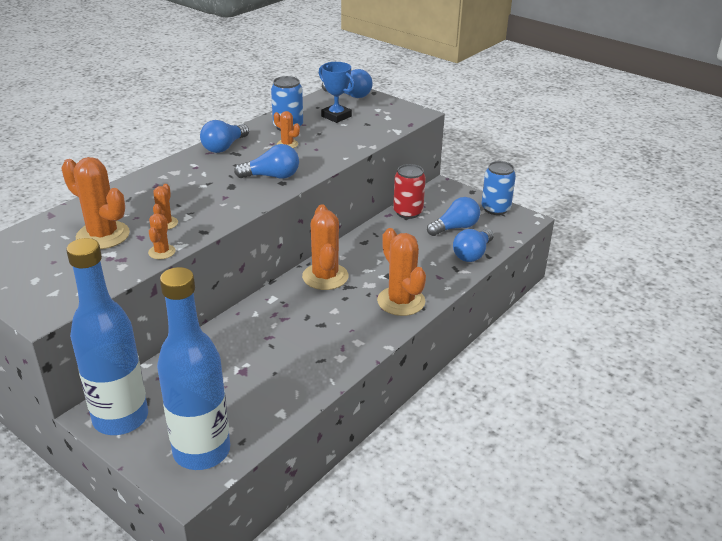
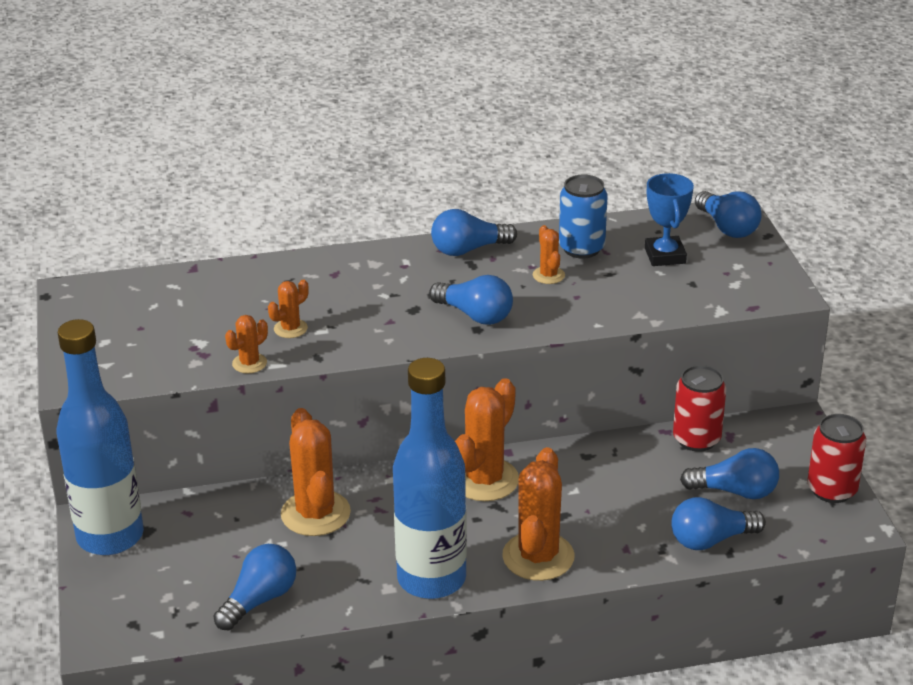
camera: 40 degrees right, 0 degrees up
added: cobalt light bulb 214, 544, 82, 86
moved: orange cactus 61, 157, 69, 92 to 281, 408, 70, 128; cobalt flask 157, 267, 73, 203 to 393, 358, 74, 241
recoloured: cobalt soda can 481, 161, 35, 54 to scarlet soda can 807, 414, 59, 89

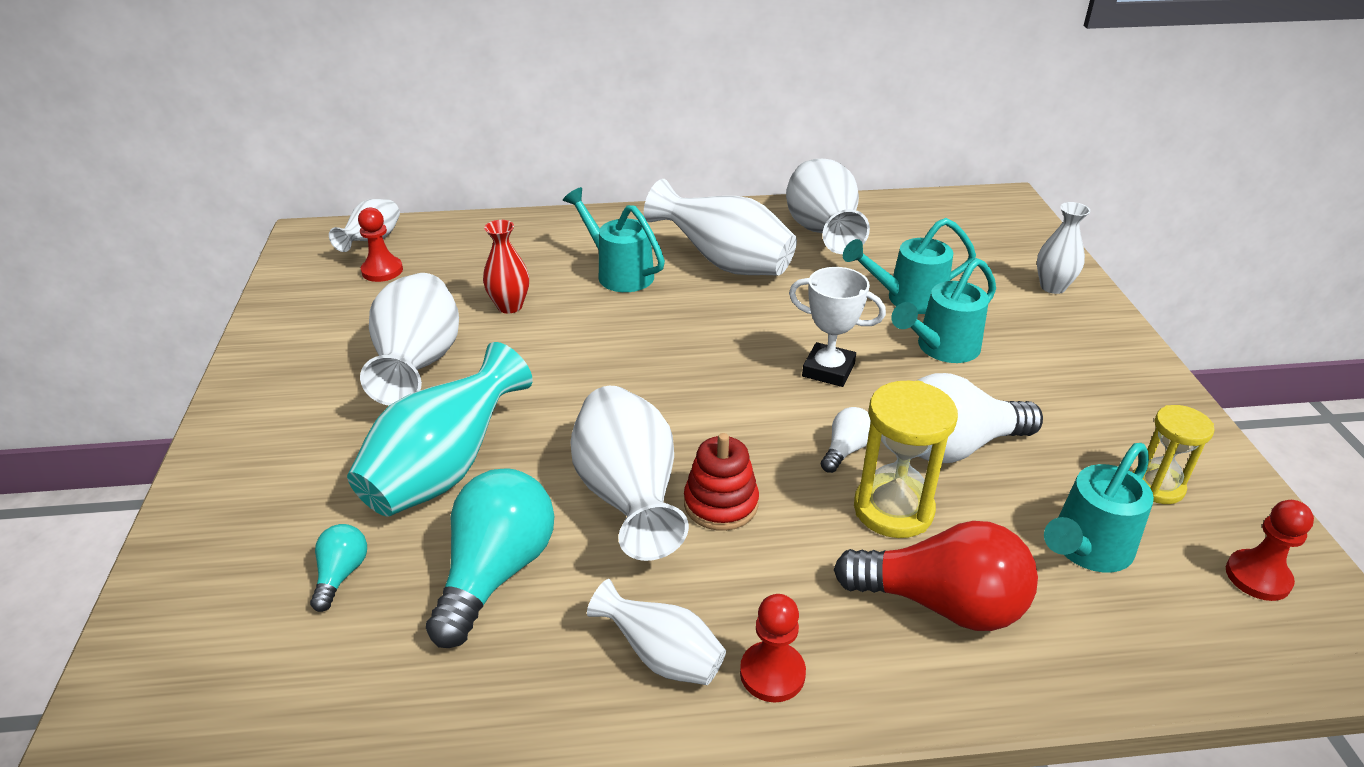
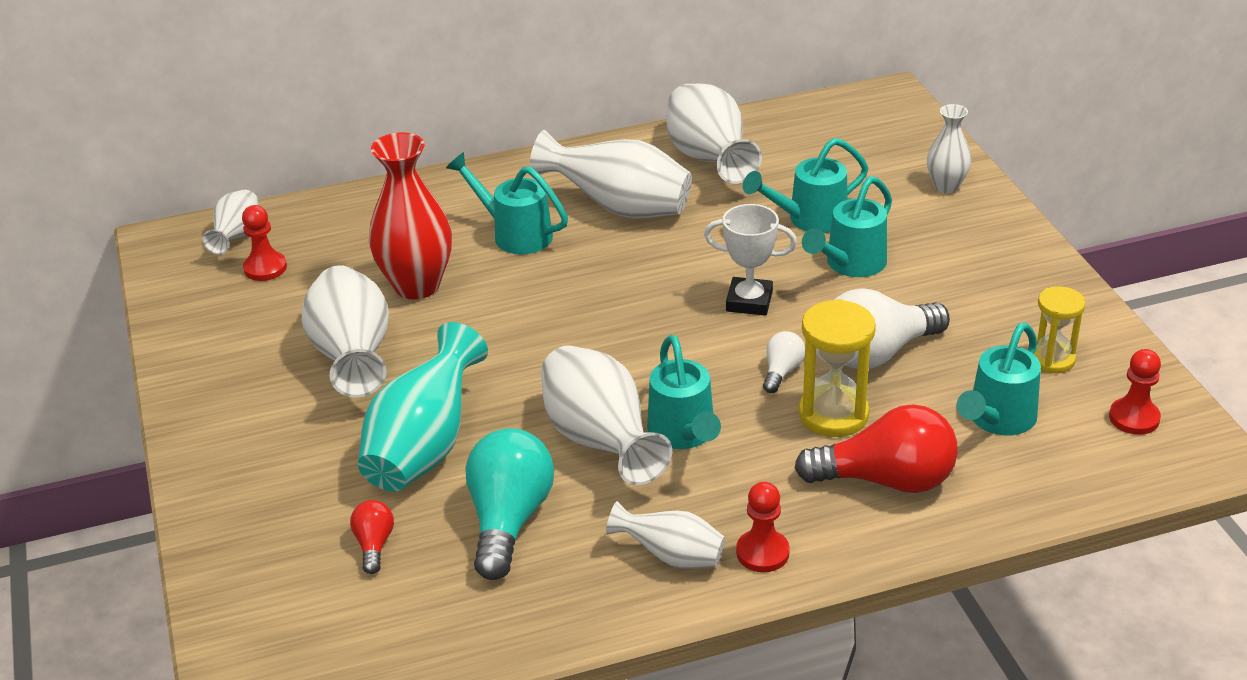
camera: 10 degrees left, 0 degrees up
replaced: scarlet stacking toy 684, 433, 75, 98 to turquoise watering can 647, 335, 74, 114
recoloured: turquoise light bulb 310, 524, 57, 88 to scarlet light bulb 350, 500, 44, 74
resized: scarlet flower vase 483, 220, 46, 94 = 369, 132, 83, 167 x1.76

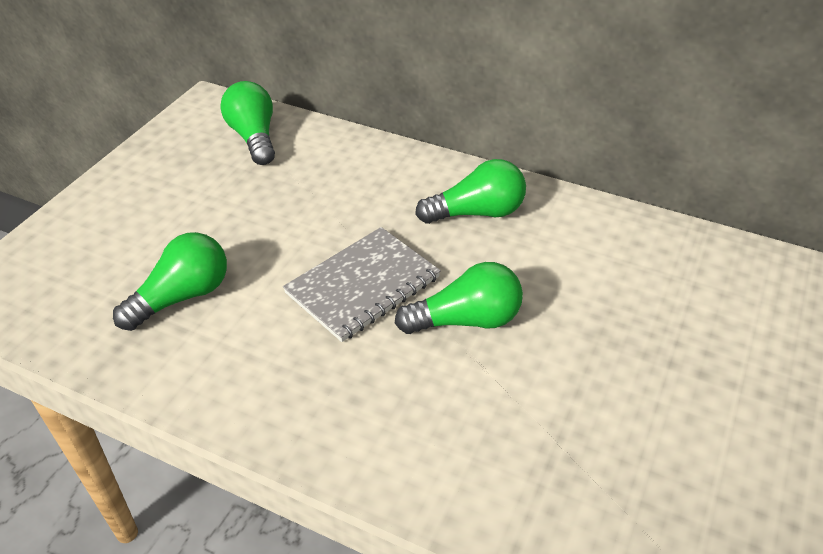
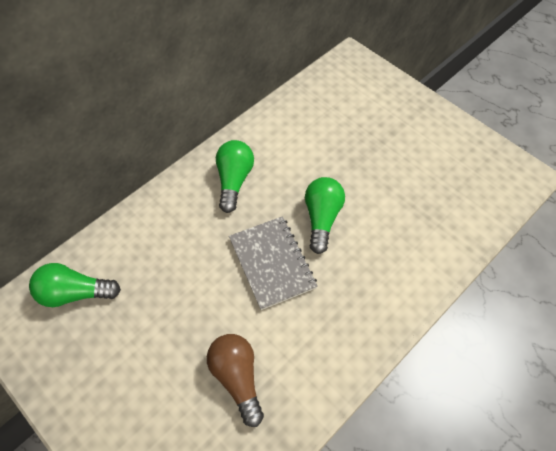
camera: 70 degrees left, 15 degrees up
recoloured: leaf-green light bulb 113, 232, 114, 99 to brown light bulb 207, 334, 57, 93

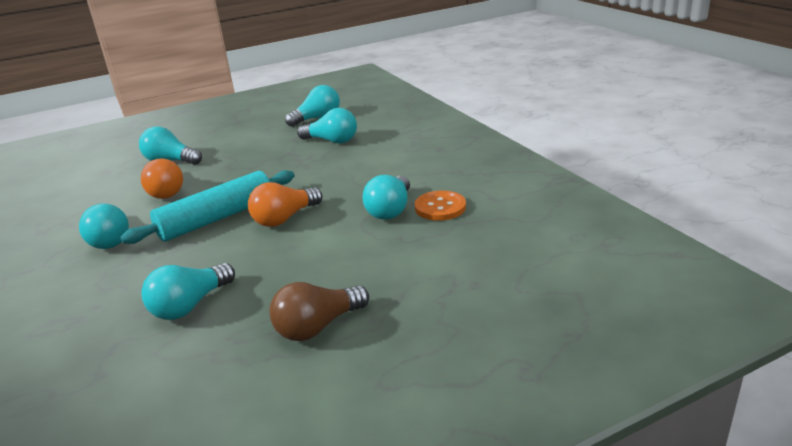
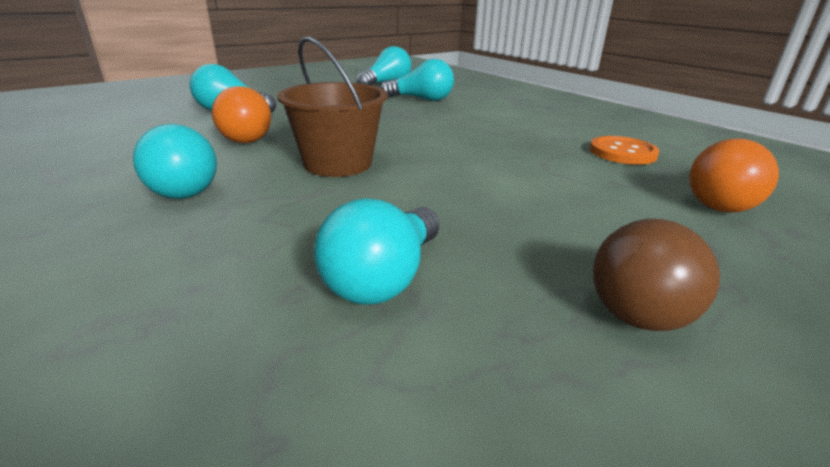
camera: 15 degrees left, 0 degrees up
removed: turquoise light bulb 363, 175, 47, 45
moved: orange light bulb 248, 182, 75, 45 to 689, 138, 90, 75
replaced: turquoise rolling pin 120, 170, 175, 74 to brown bucket 277, 36, 111, 141

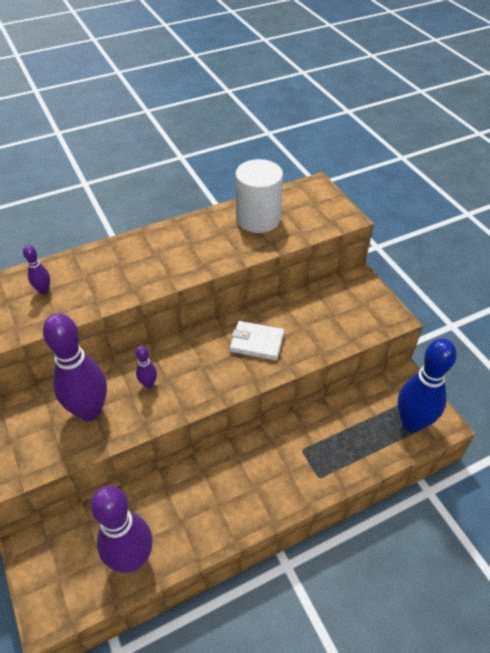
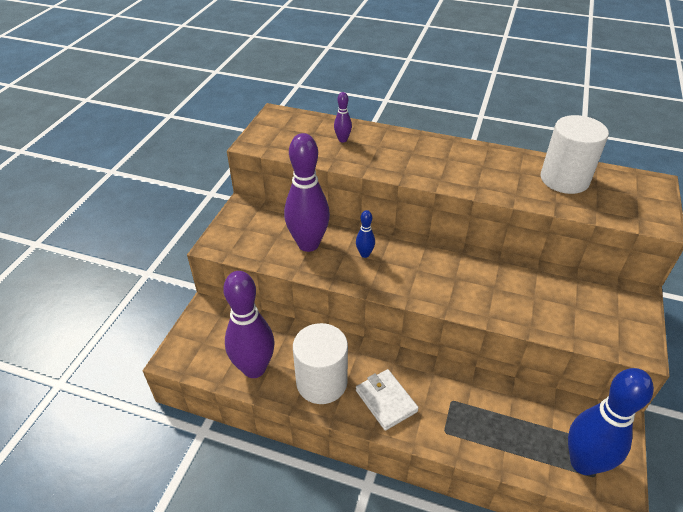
camera: 45 degrees right, 5 degrees down
added: snow-white cylinder 293, 323, 55, 81
moved: snow-white billfold 230, 321, 54, 40 to 356, 369, 63, 62
recoloured: violet bowling pin 136, 345, 21, 43 to cobalt bowling pin 356, 210, 19, 48

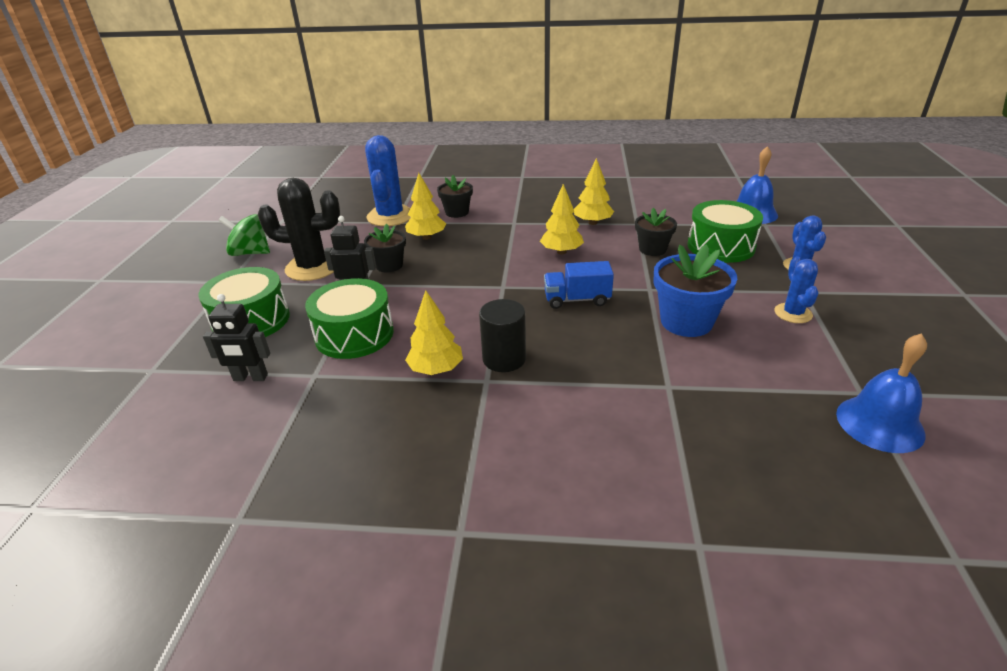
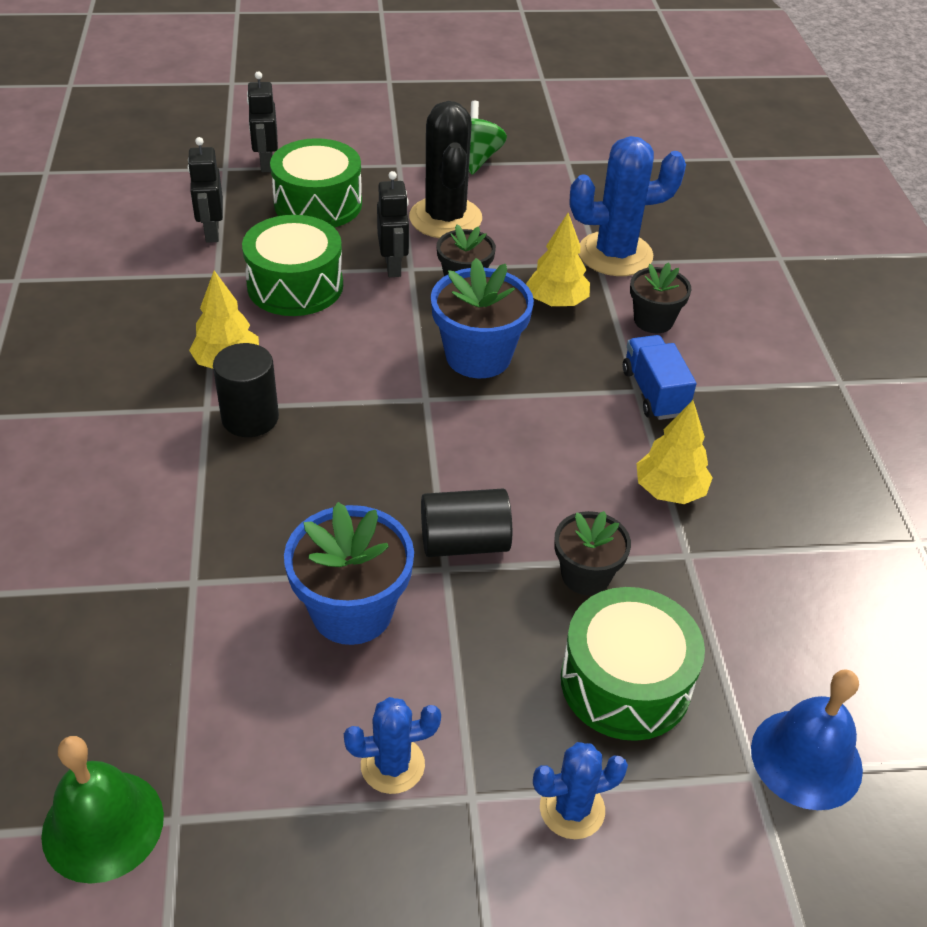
camera: 75 degrees right, 10 degrees up
removed: yellow fir tree 540, 184, 44, 70
added: jet-black robot figure 247, 71, 31, 101; jet-black cylinder 421, 489, 91, 68; cobalt potted plant 431, 258, 103, 120
moved: cobalt truck 544, 261, 70, 48 to 623, 335, 73, 85
recoloured: cobalt bell 836, 333, 91, 120 to leaf-green bell 41, 736, 123, 148

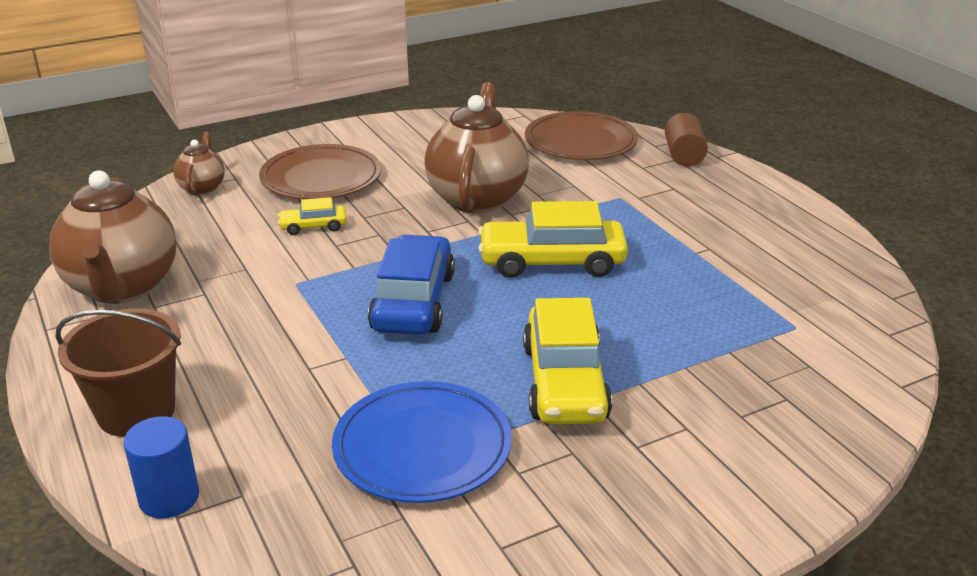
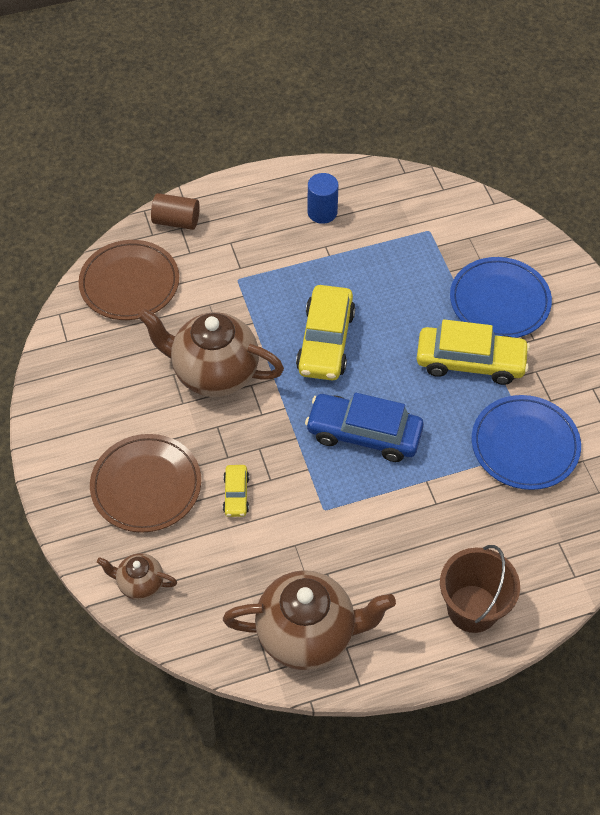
camera: 80 degrees left, 25 degrees up
added: cobalt dinner plate 450, 257, 102, 81
moved: cobalt cylinder 123, 416, 76, 103 to 307, 173, 32, 51

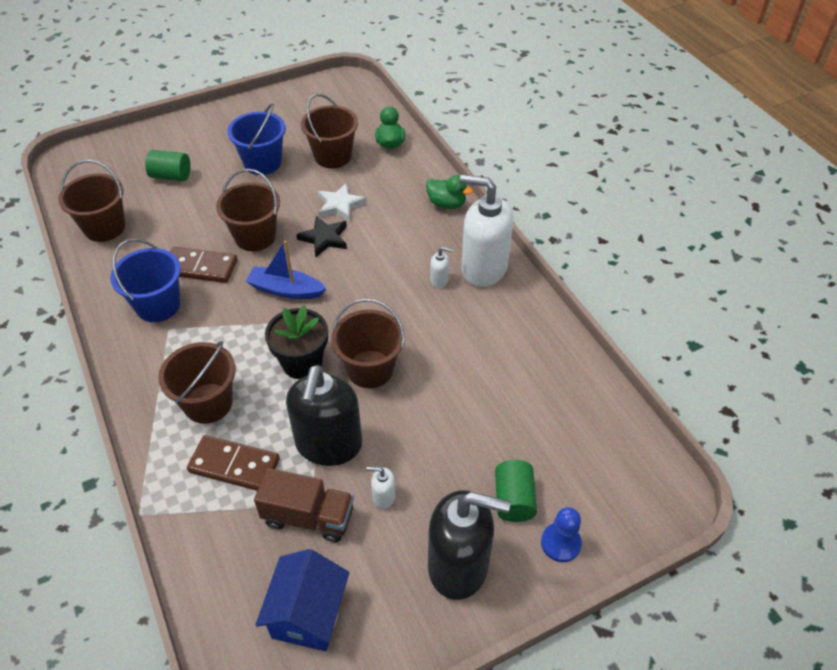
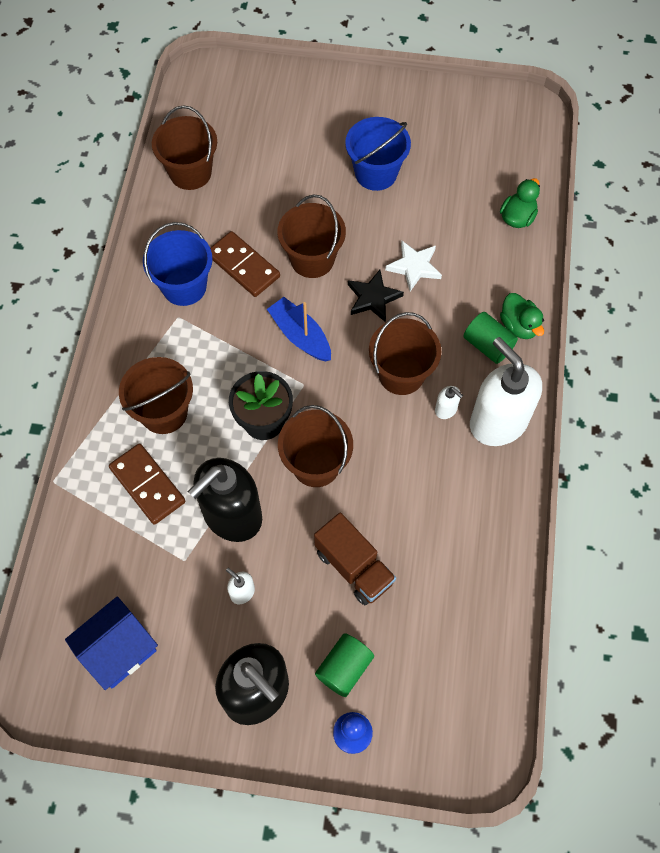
camera: 35 degrees right, 15 degrees up
moved: leaf-green cylinder 145, 150, 46, 31 to 464, 312, 54, 52; brown truck 254, 468, 100, 74 to 314, 513, 82, 92; brown bucket 301, 94, 57, 74 to 369, 312, 72, 83

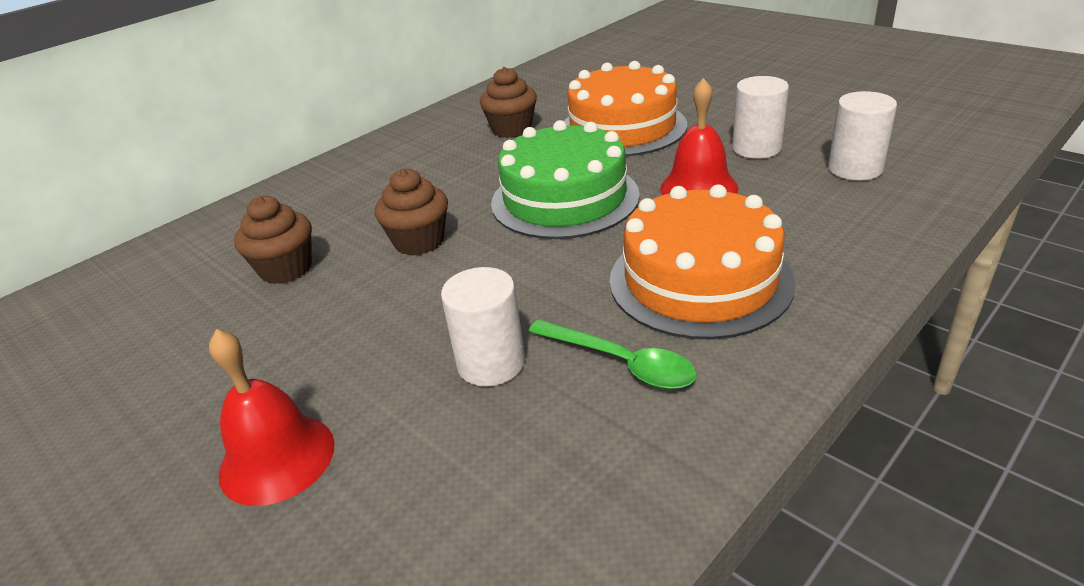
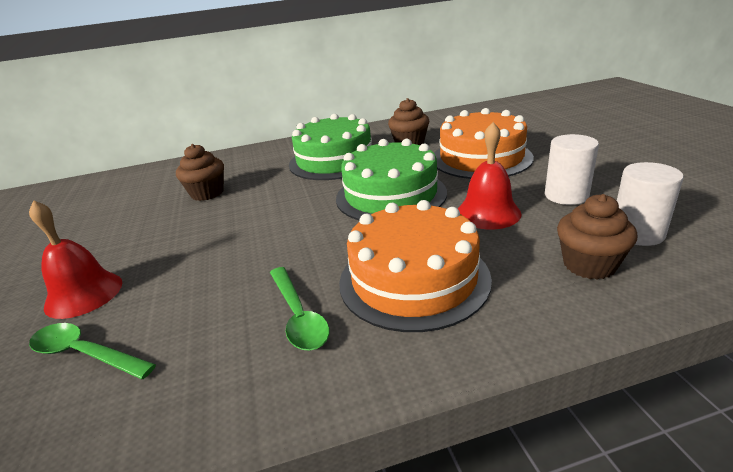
camera: 30 degrees right, 5 degrees down
removed: snow-white cylinder 441, 267, 84, 119
added: leaf-green teaspoon 29, 323, 127, 56; leaf-green gateau 289, 114, 83, 66
moved: brown cupcake 375, 168, 73, 87 to 557, 194, 81, 86

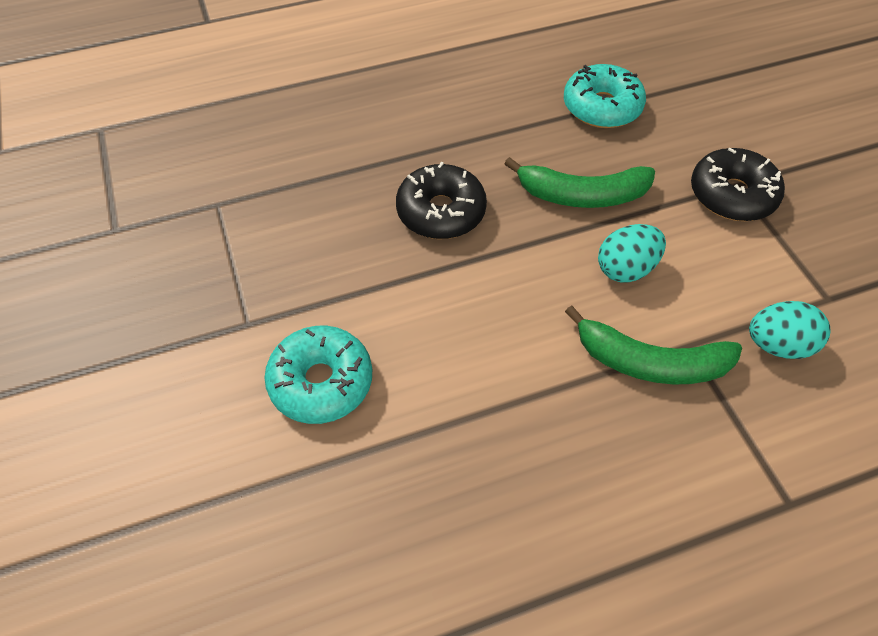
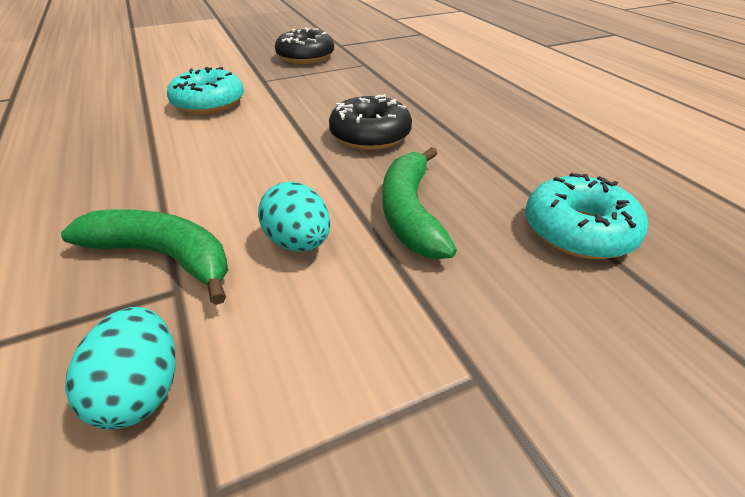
camera: 85 degrees right, 15 degrees down
moved: jet-black doughnut 691, 148, 94, 73 to 275, 28, 59, 36
turned: leaf-green banana fruit 565, 305, 177, 80 = 61, 209, 167, 96 105 degrees clockwise

